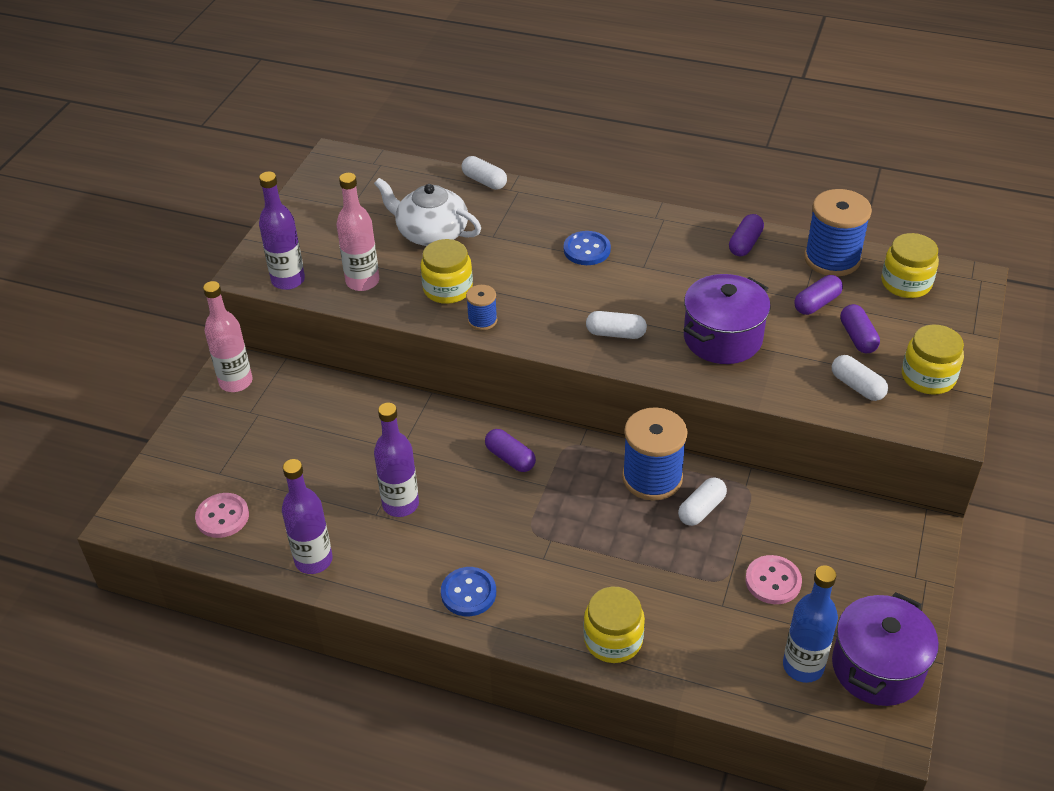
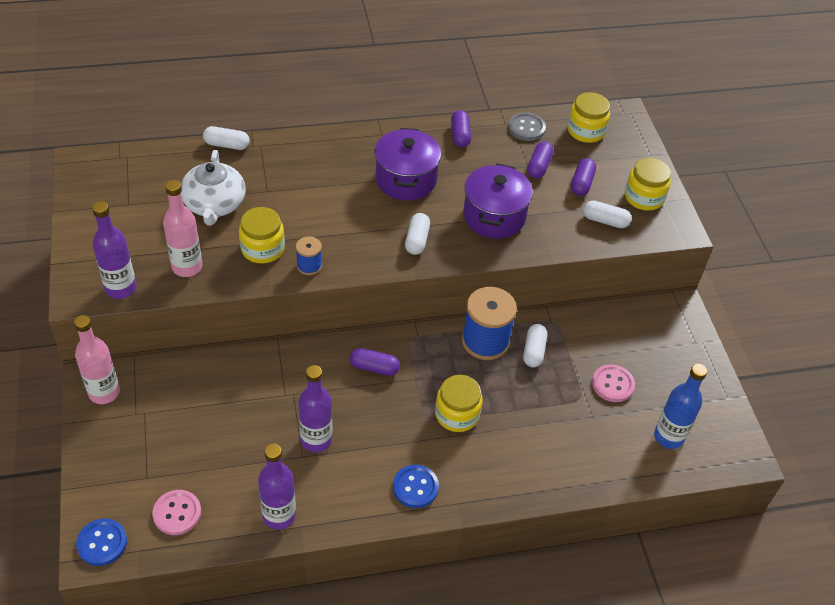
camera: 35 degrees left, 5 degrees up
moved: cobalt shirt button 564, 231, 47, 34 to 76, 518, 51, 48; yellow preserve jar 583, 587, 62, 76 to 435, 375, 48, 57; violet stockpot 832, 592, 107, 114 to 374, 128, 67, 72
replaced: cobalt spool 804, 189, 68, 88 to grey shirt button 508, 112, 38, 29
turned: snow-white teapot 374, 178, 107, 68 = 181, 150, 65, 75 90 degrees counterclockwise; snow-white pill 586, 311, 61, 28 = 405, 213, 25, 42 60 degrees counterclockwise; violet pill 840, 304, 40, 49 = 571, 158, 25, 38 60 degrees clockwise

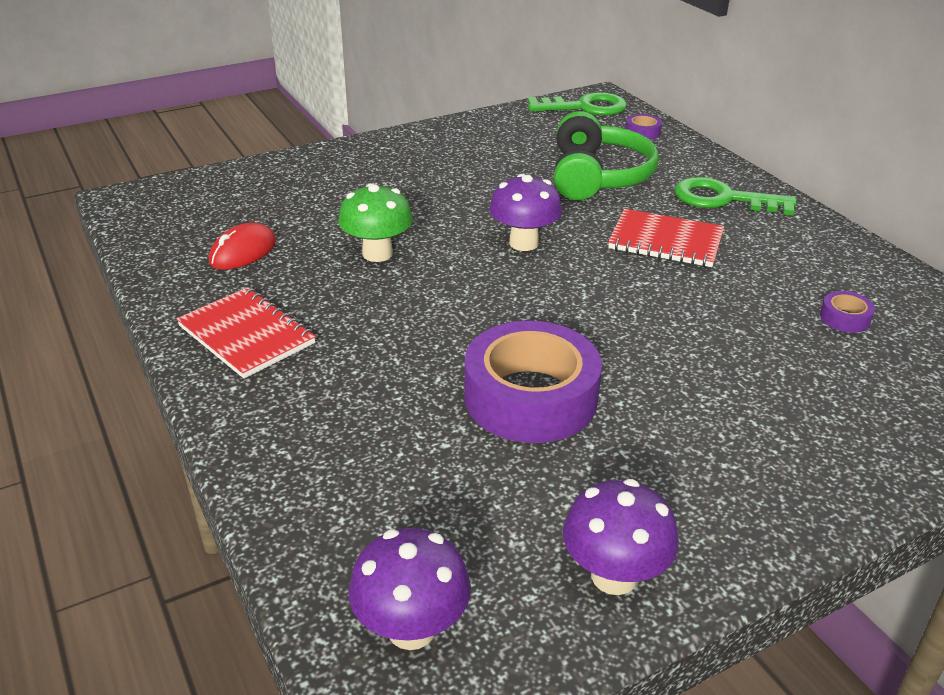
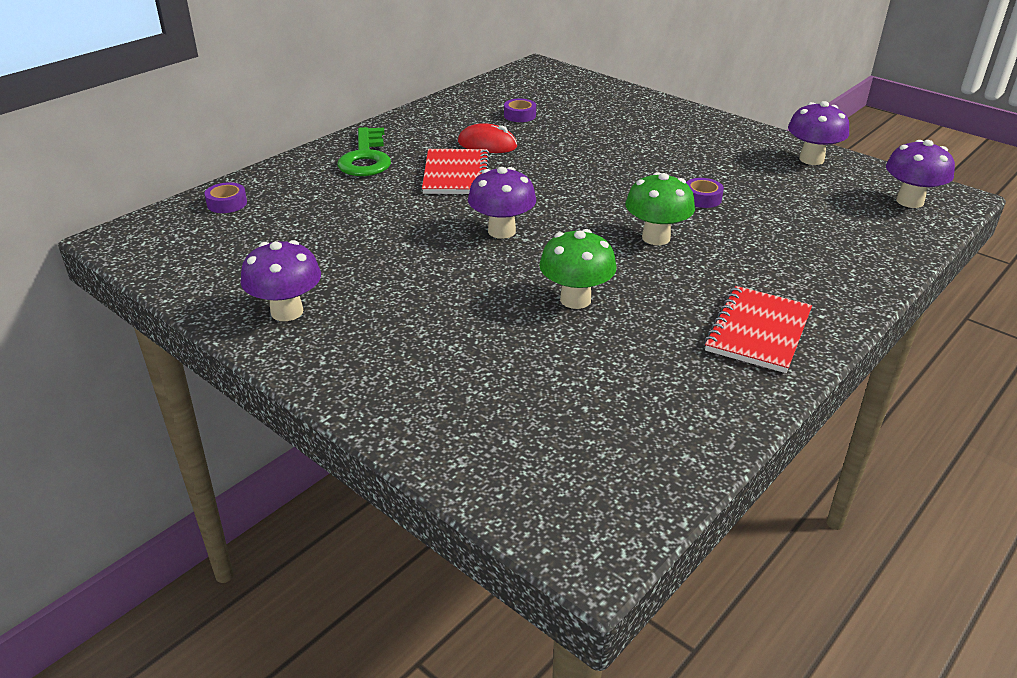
camera: 110 degrees left, 0 degrees up
removed: leaf-green key 527, 92, 100, 24; leaf-green headphones 554, 111, 105, 89
added: violet mushroom 241, 240, 80, 81; leaf-green mushroom 625, 172, 70, 73
moved: scarlet mouse 209, 223, 67, 47 to 458, 123, 59, 30
resized: violet tape 464, 321, 138, 122 = 686, 178, 38, 30 x0.41

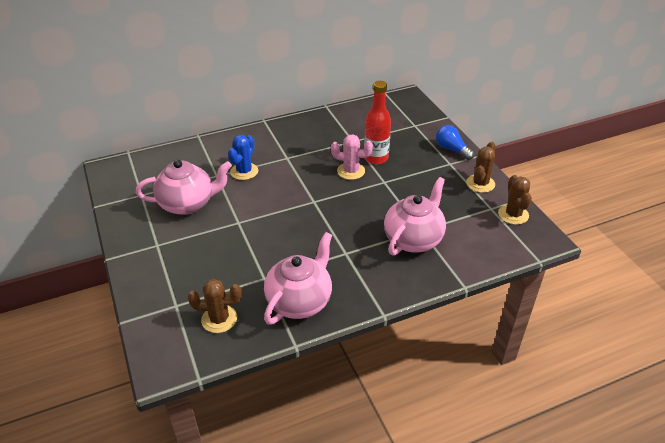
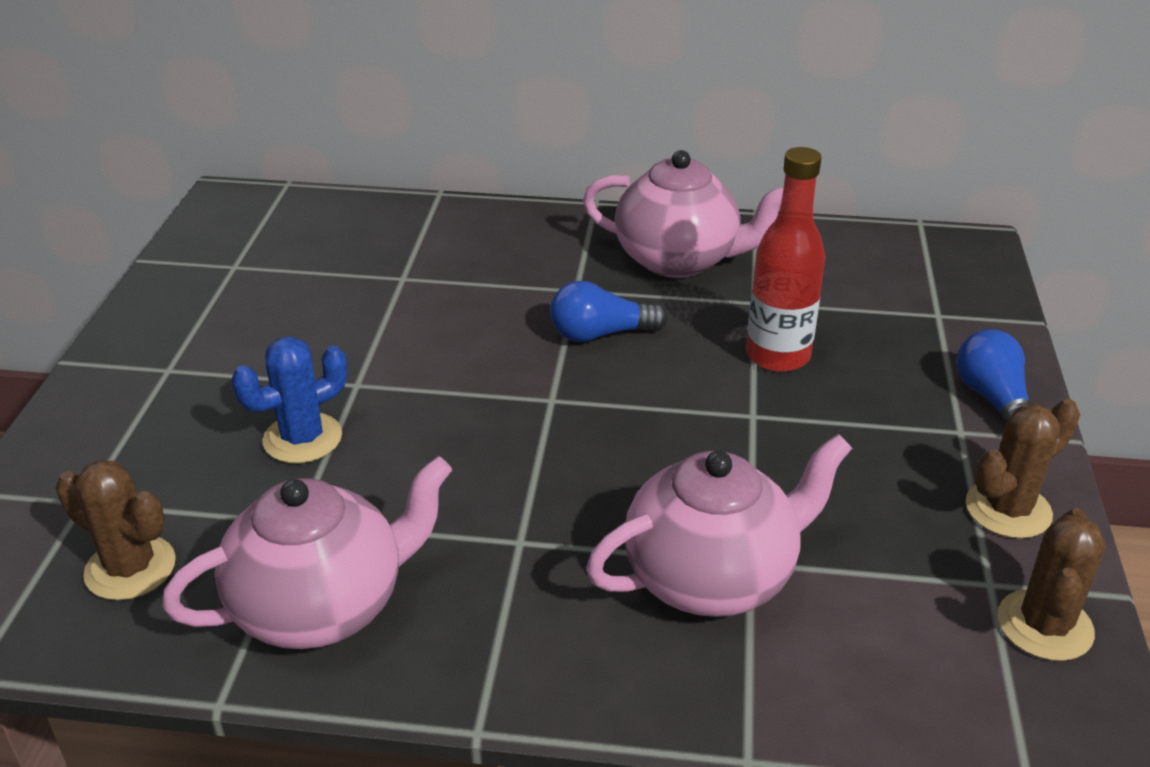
camera: 30 degrees right, 5 degrees down
removed: rosy cactus 331, 134, 42, 46
added: cobalt light bulb 550, 281, 118, 61
moved: rosy teapot 136, 159, 96, 56 to 583, 150, 201, 128; cobalt cactus 228, 135, 30, 45 to 231, 337, 117, 126

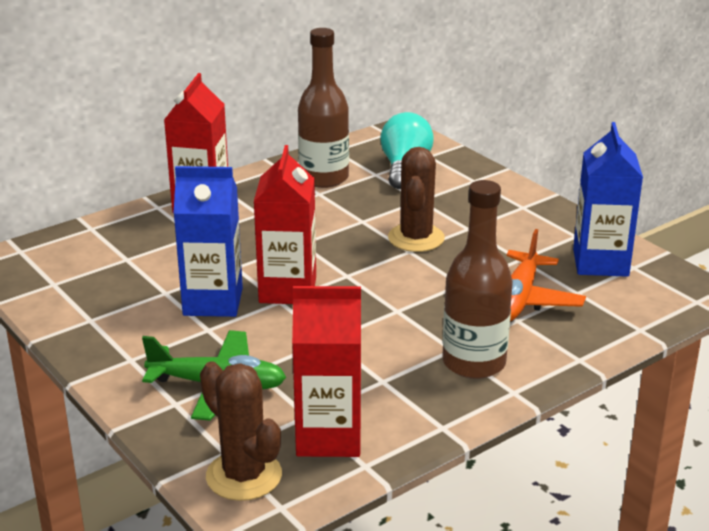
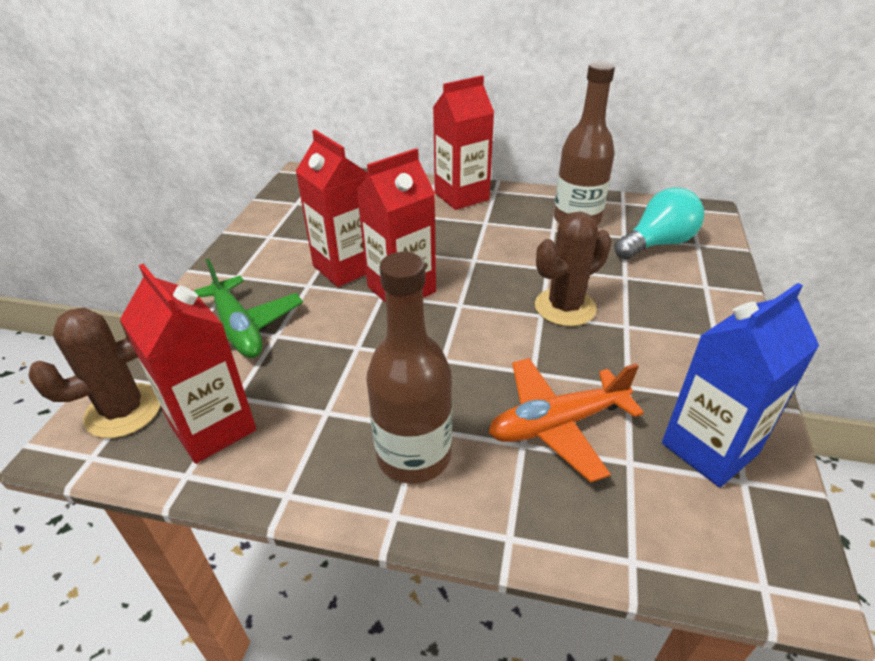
camera: 50 degrees right, 10 degrees up
recoloured: cobalt juice carton 173, 166, 70, 151 to scarlet juice carton 296, 130, 72, 157
turned: brown cactus 200, 361, 82, 140 = 28, 308, 132, 130 45 degrees clockwise

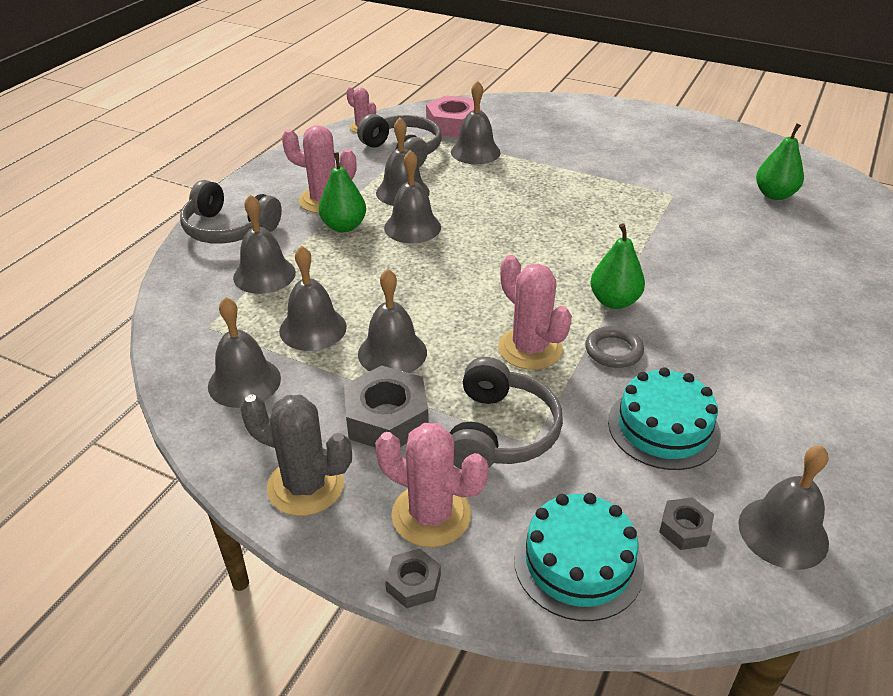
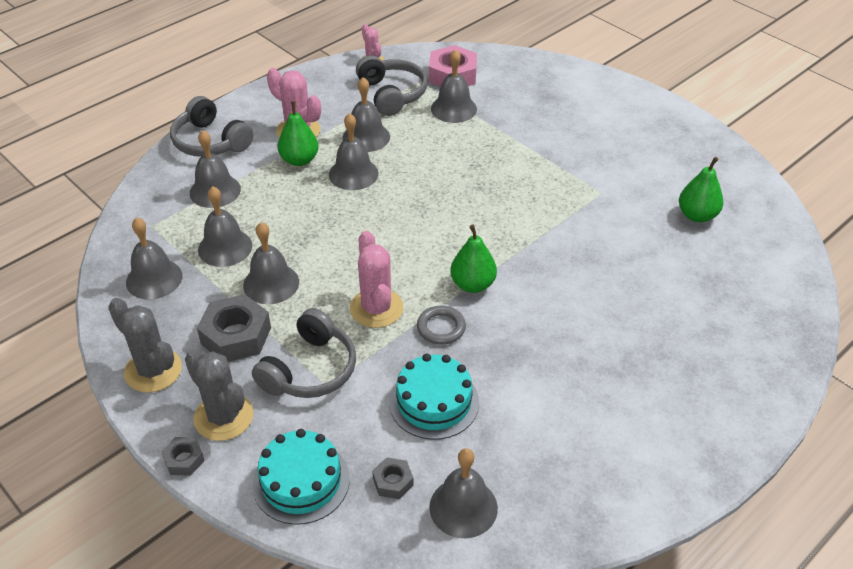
camera: 20 degrees right, 5 degrees up
recoloured: rosy cactus 375, 423, 114, 124 to grey cactus 185, 350, 68, 91

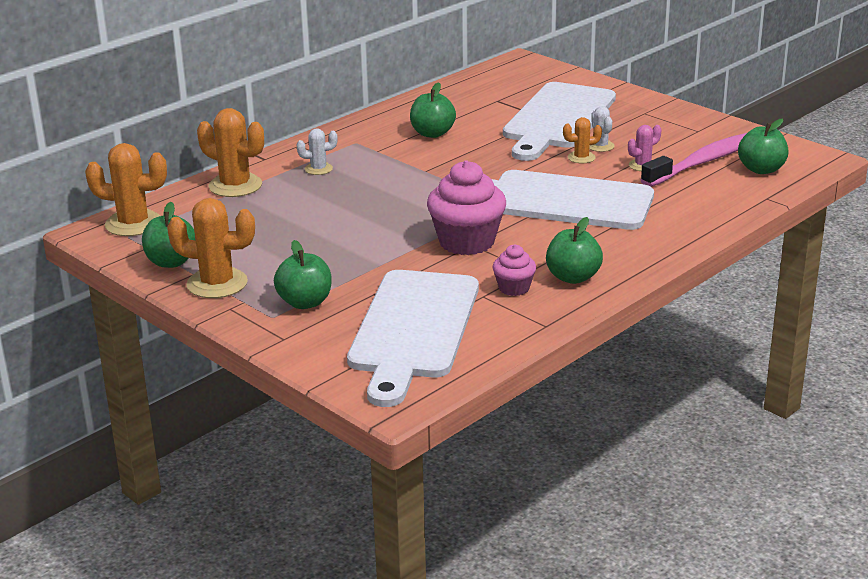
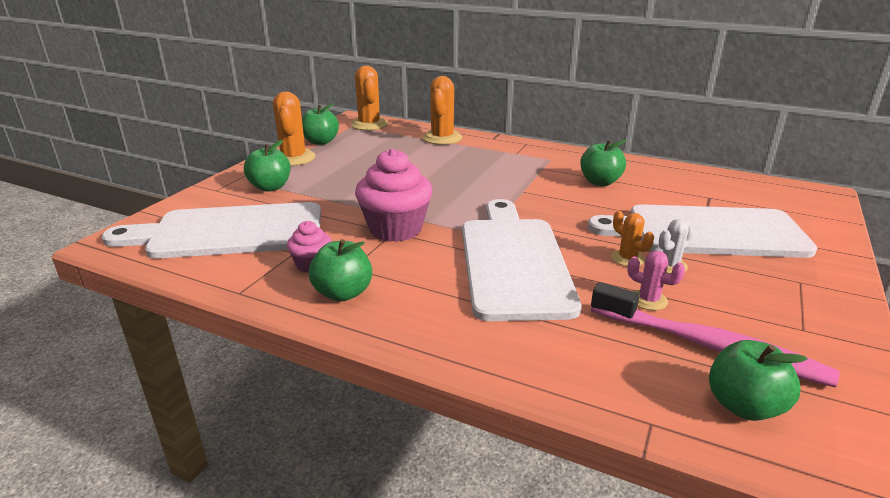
camera: 70 degrees right, 0 degrees up
removed: snow-white cactus 296, 129, 42, 46

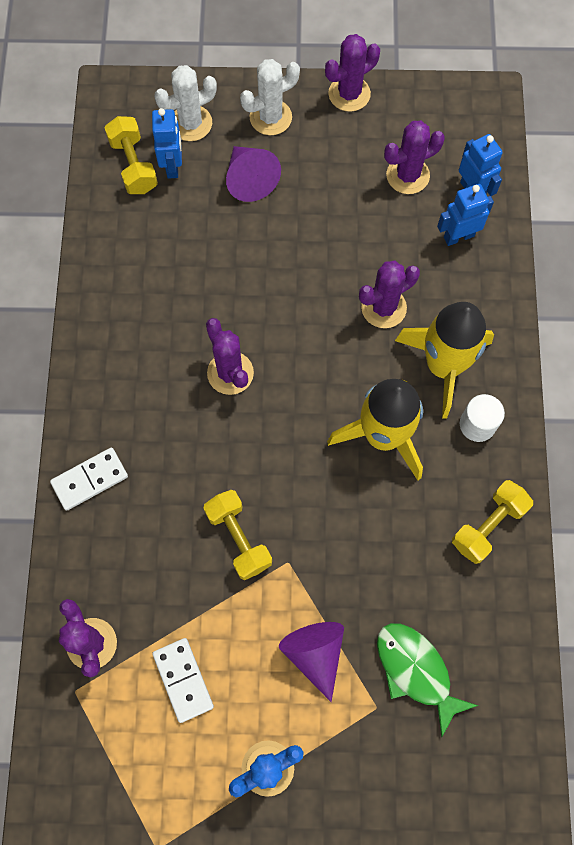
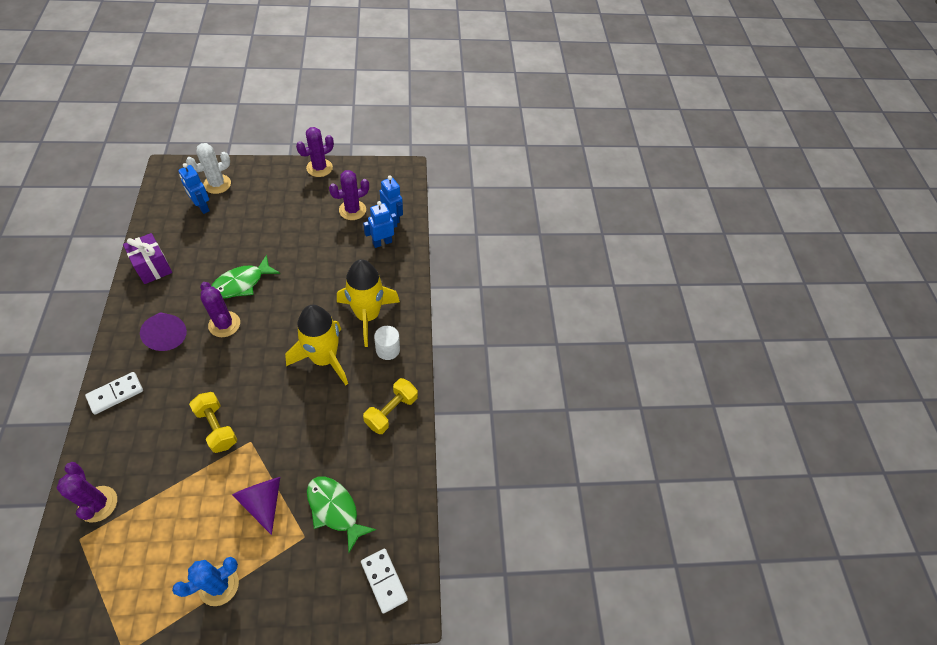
camera: 10 degrees left, 15 degrees down
removed: yellow free weight 104, 116, 54, 78; snow-white cactus 240, 59, 60, 76; violet cactus 359, 261, 61, 67
added: violet gift 123, 233, 49, 51; leaf-green fish figure 211, 255, 69, 43
moved: snow-white domino piece 152, 638, 62, 85 to 361, 549, 47, 65; violet cone shape 226, 146, 55, 56 to 140, 312, 47, 39
turned: cobalt robot figure 152, 108, 30, 71 = 178, 163, 32, 51 150 degrees clockwise

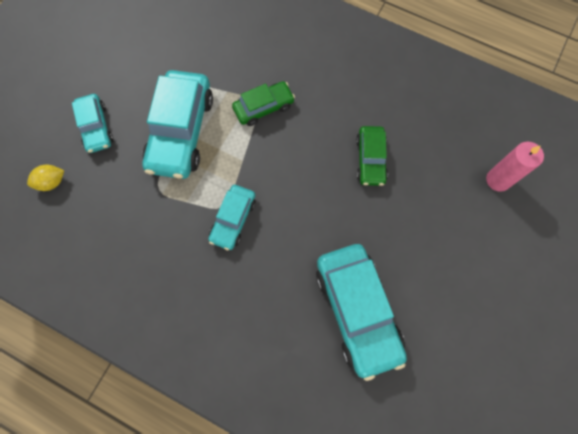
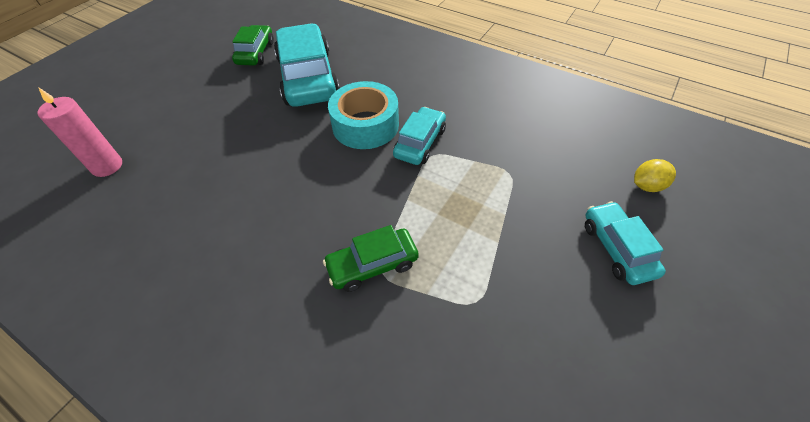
camera: 175 degrees left, 20 degrees down
removed: turquoise toy car 143, 70, 70, 109
added: turquoise tape 328, 81, 71, 68
moved: leaf-green toy car 356, 126, 32, 60 to 232, 25, 42, 41

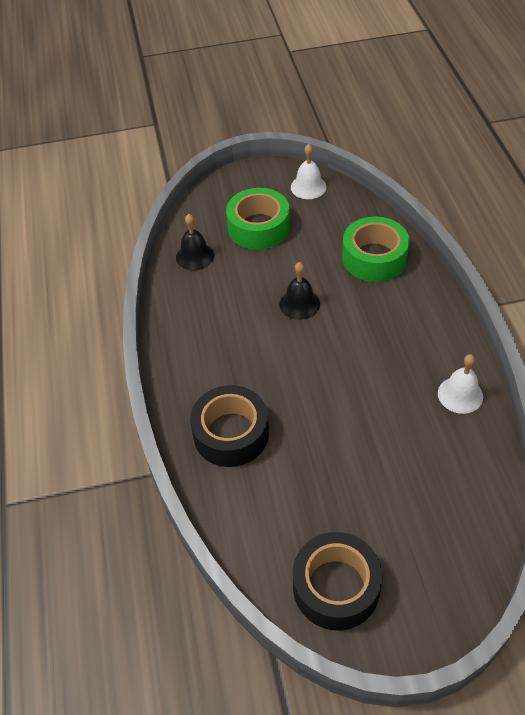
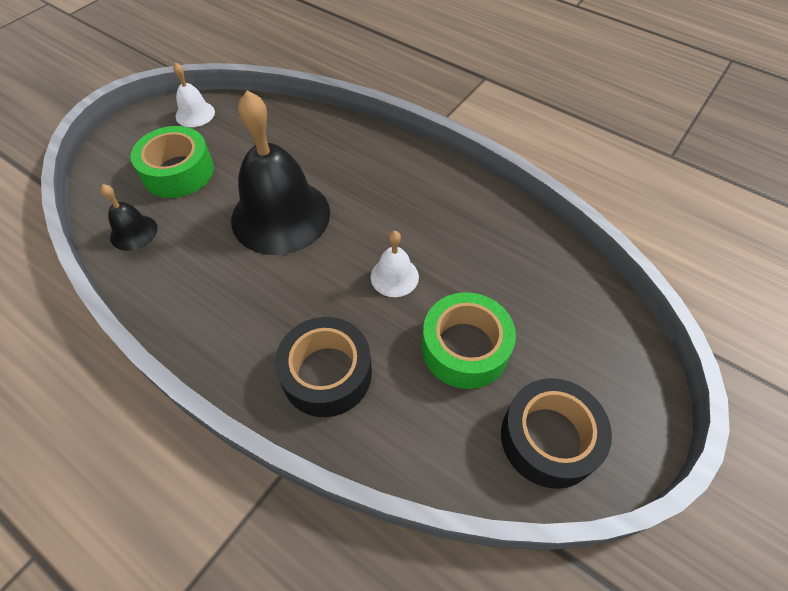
camera: 45 degrees left, 5 degrees up
moved: leaf-green tape 342, 217, 68, 65 to 422, 292, 94, 97; snow-white bell 438, 354, 45, 60 to 371, 231, 48, 66
resized: jet-black bell 279, 262, 41, 58 = 231, 90, 99, 165 x2.20

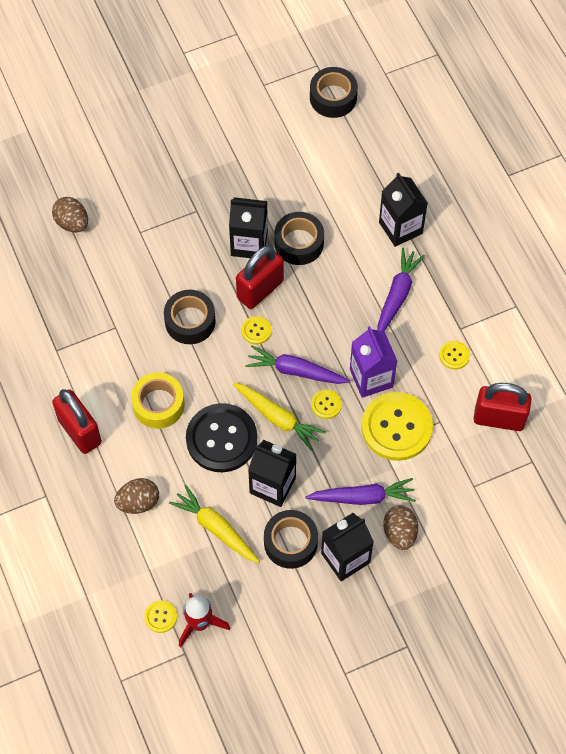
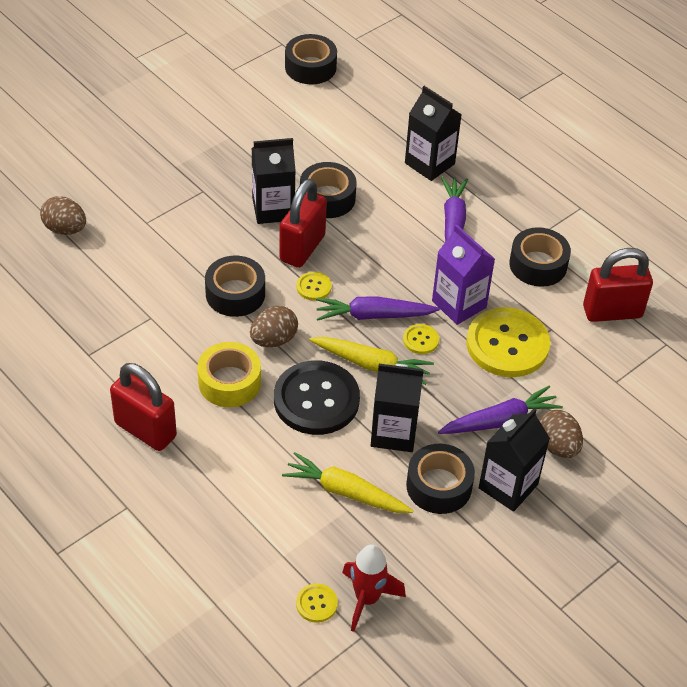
camera: 20 degrees left, 15 degrees down
moved: brown toy egg 114, 478, 45, 36 to 250, 306, 48, 41
replaced: yellow shirt button 439, 341, 31, 29 to jet-black tape 509, 227, 62, 60

